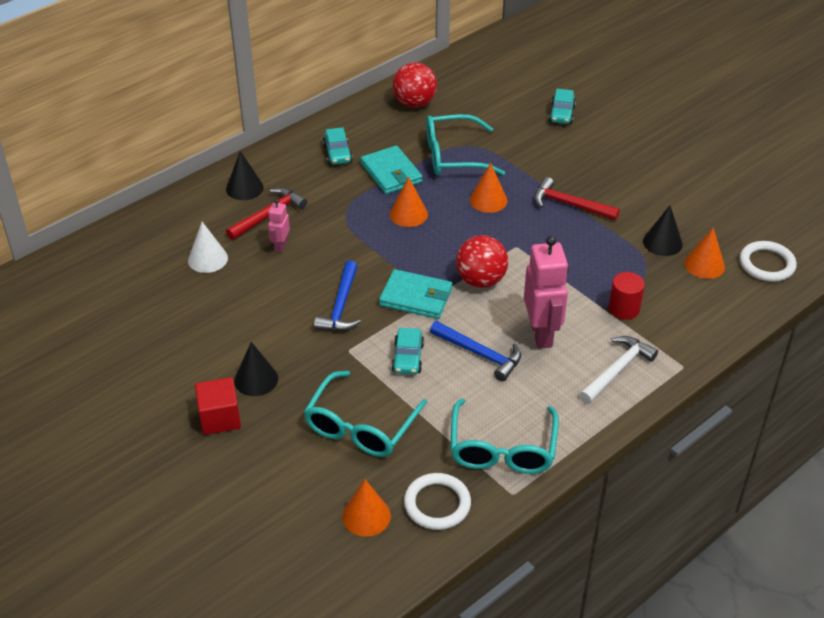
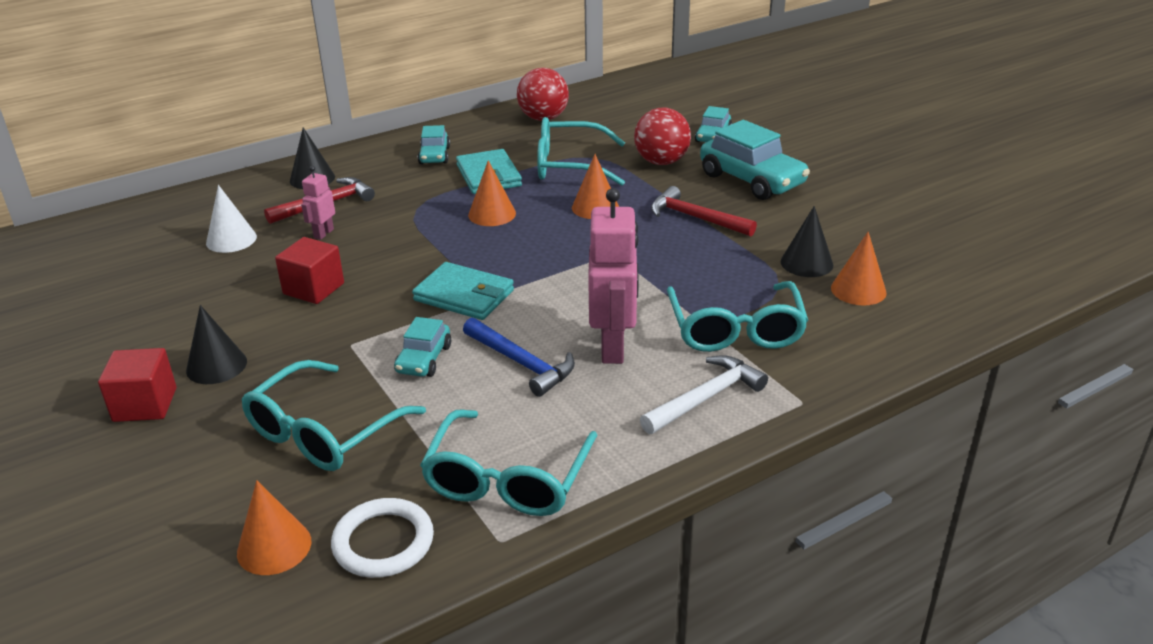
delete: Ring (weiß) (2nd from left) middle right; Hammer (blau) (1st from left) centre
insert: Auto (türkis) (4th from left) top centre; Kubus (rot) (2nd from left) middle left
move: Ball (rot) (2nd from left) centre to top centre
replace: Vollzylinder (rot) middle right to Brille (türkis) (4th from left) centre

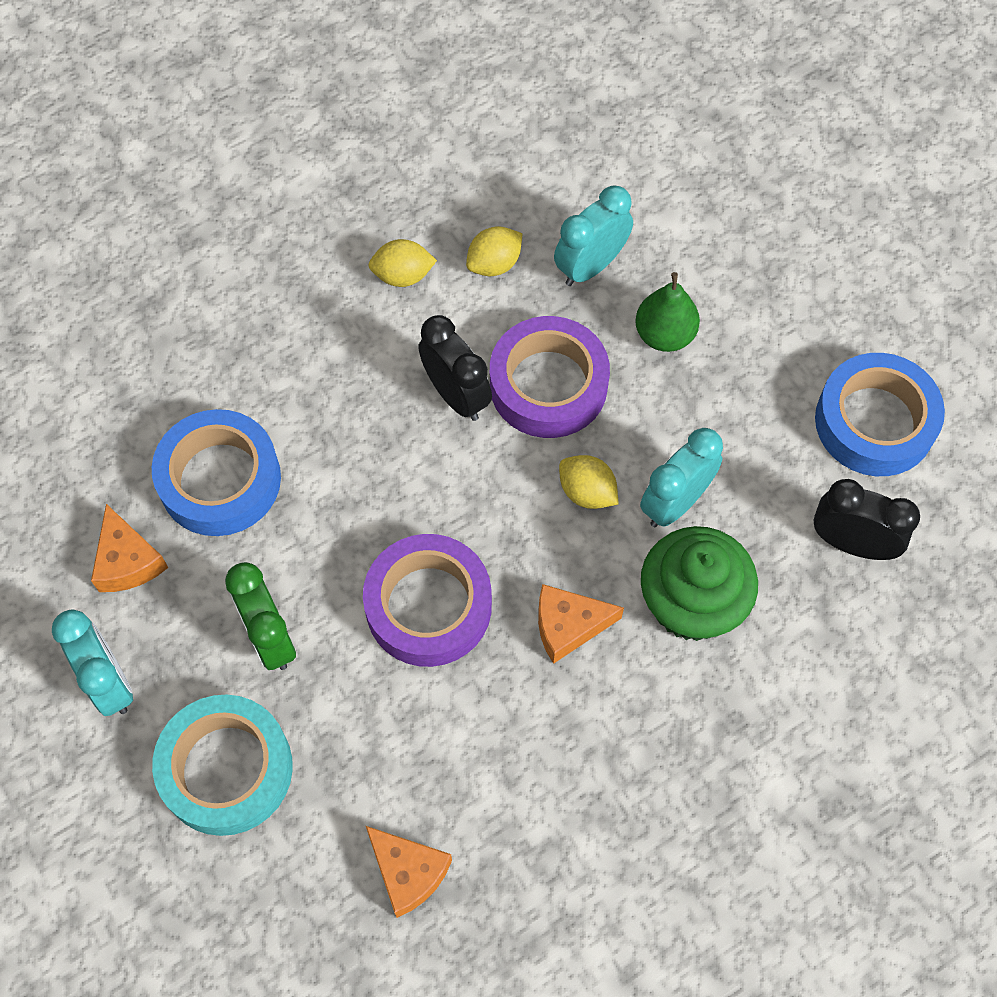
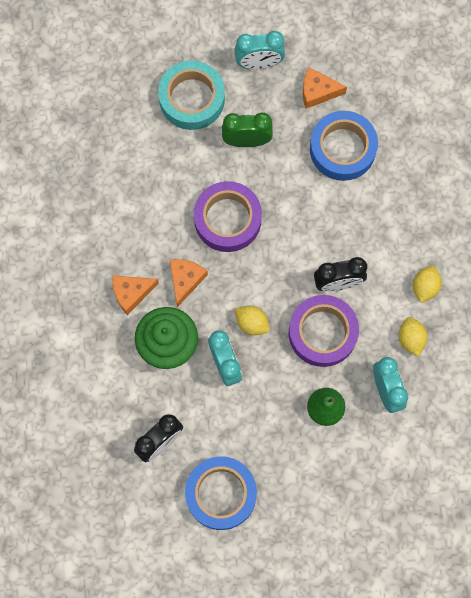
move: Käse (orange) (2nd from left in the first image) bottom centre to Käse (orange) (1st from left) middle left
rotate: Zitrone (gelb) (3rd from left in the first image) centre = centre 60 degrees clockwise

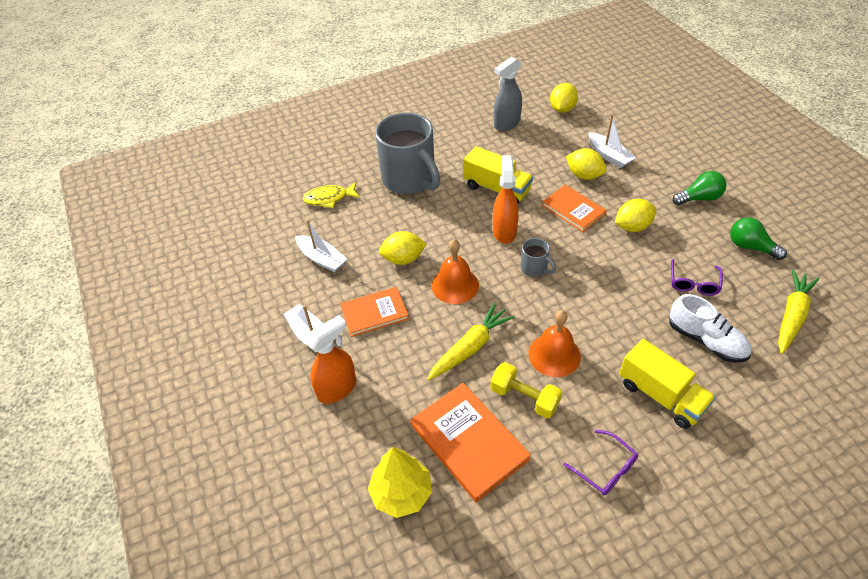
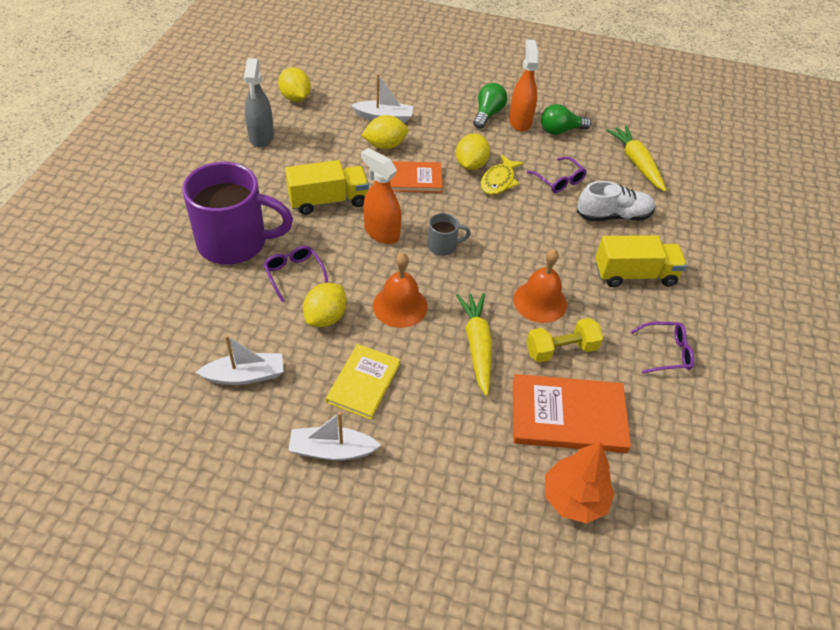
insert: Brille (lila) (1st from left) centre
move: Fisch (gelb) centre to top centre; Sprühflasche (orange) (1st from left in the first image) centre to Sprühflasche (orange) (2nd from left) top centre
recolor: Tasse (grau) (1st from left) top centre to Tasse (lila) middle left; Buch (orange) (1st from left) centre to Buch (gelb) centre; Baum (gelb) bottom centre to Baum (orange) bottom right

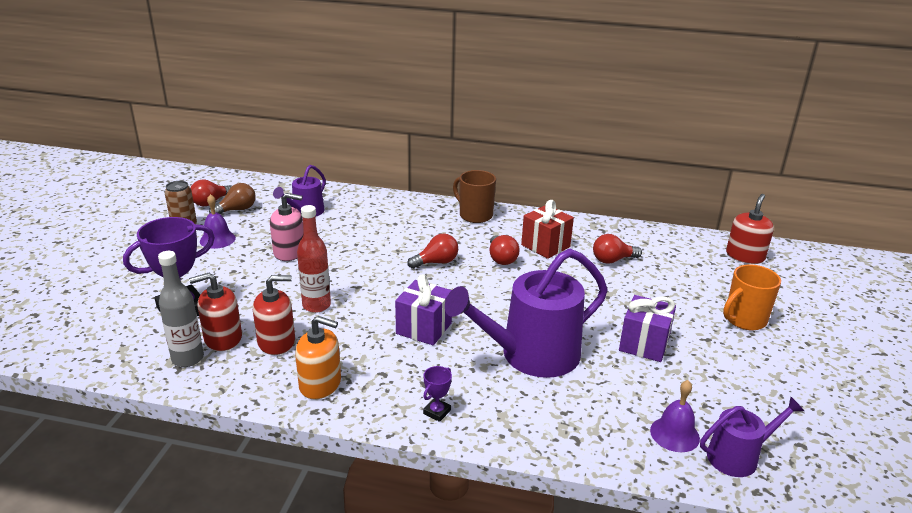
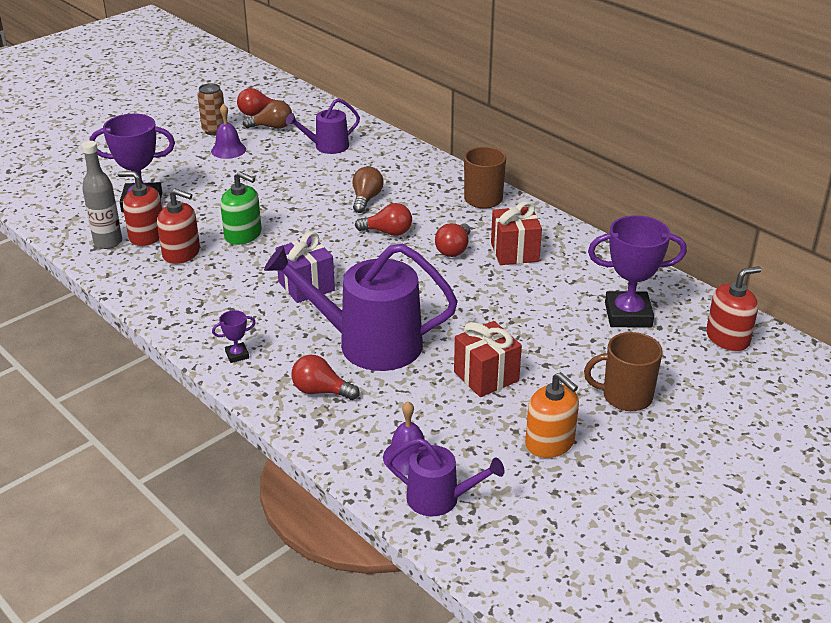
delete: Seifenspender (rosa) middle left
insert: Glühbirne (braun) (2nd from left) top centre; Pokal (lila) (3rd from left) middle right
move: Glühbirne (rot) (4th from left in the first image) middle right to Glühbirne (rot) (2nd from left) centre; Seifenspender (orange) bottom centre to centre
replace: Flasche (rot) centre to Seifenspender (grün) middle left
recolor: Tasse (orange) middle right to Tasse (braun) (2nd from left) middle right; Geschenk (lila) (2nd from left) middle right to Geschenk (rot) (1st from left) centre

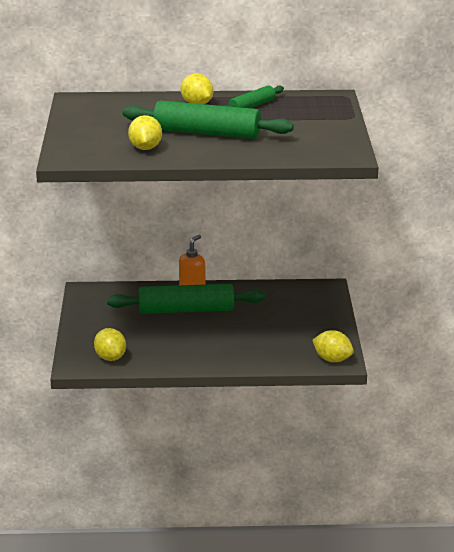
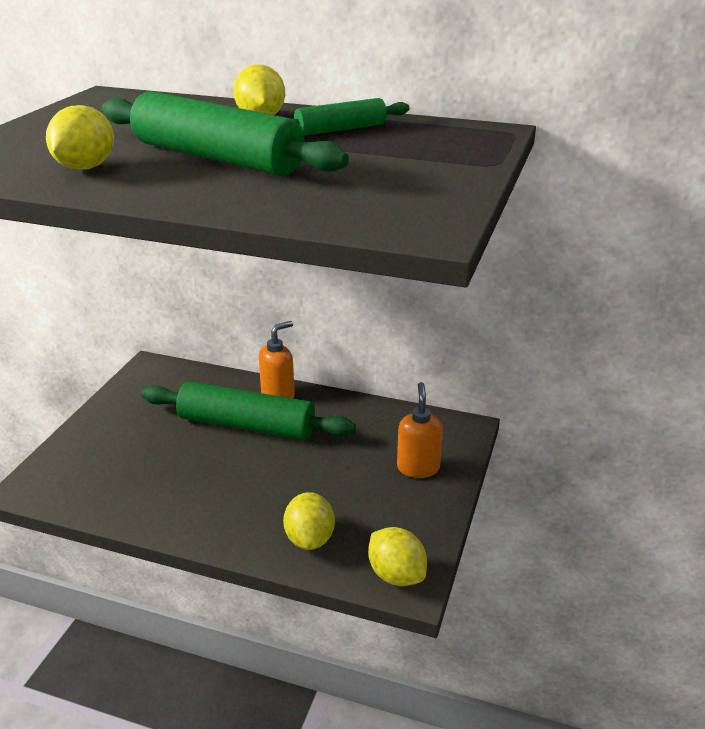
insert: Seifenspender (orange) (2nd from left) centre
move: Zitrone (gelb) (1st from left in the first image) middle left to Zitrone (gelb) (3rd from left) bottom centre

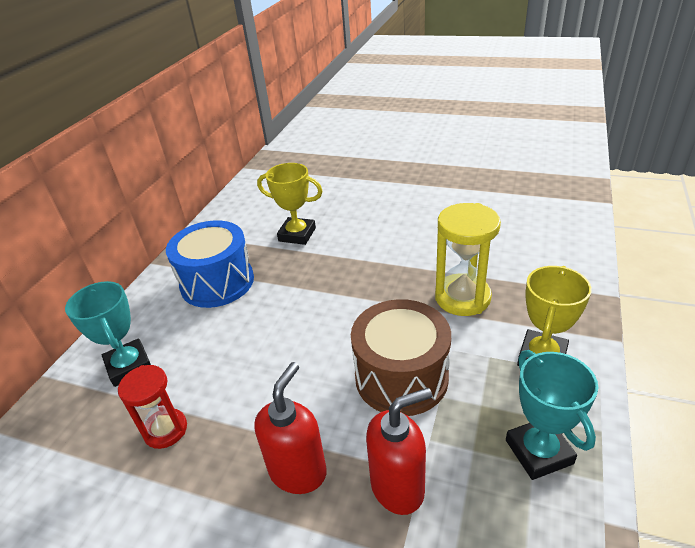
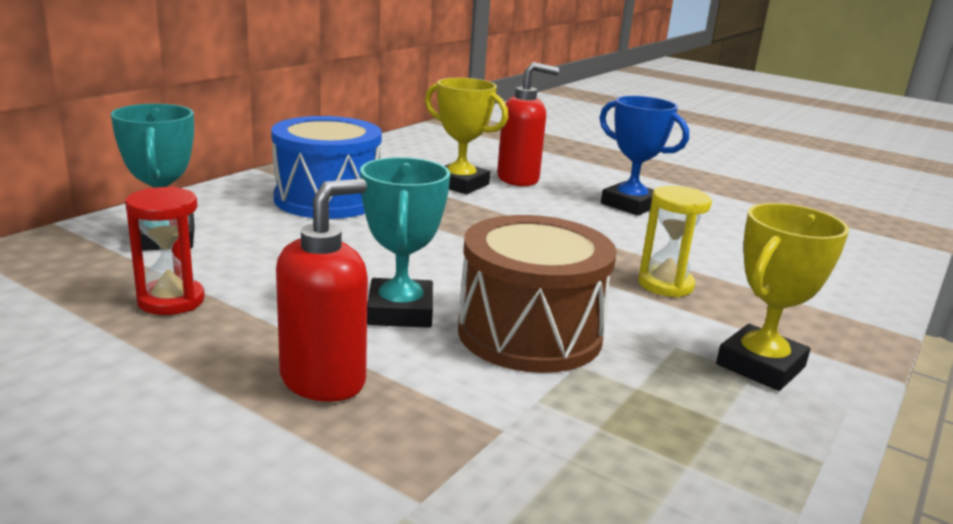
insert: Pokal (blau) top right
move: Pokal (türkis) (2nd from left) bottom right to centre; Seifenspender (rot) (2nd from left) bottom centre to top centre
resize: Sanduhr (gelb) middle right = middle right x0.65

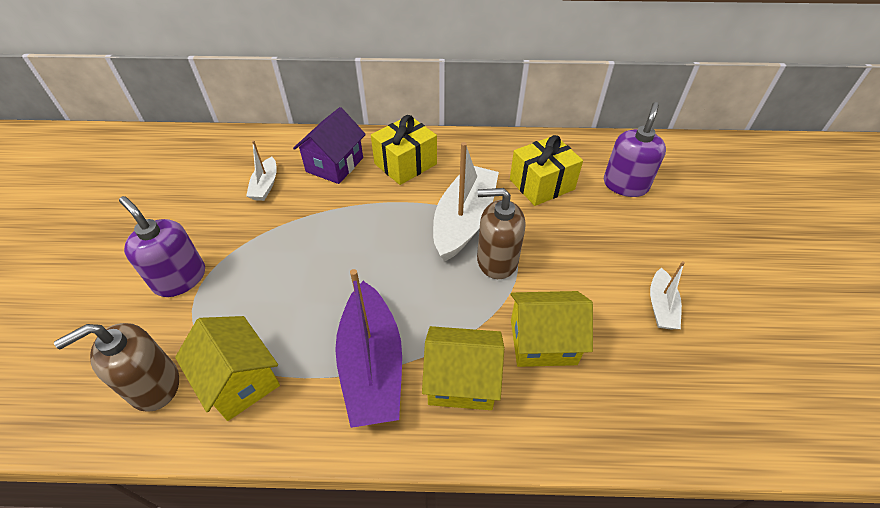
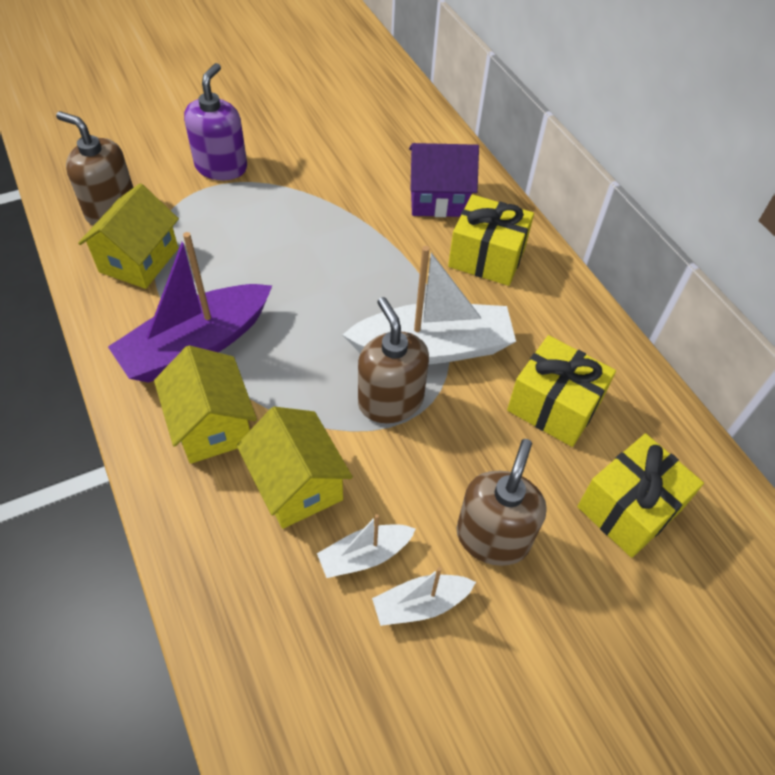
insert: Seifenspender (braun) (3rd from left) centre
move: Boot (weiß) (1st from left) middle left to bottom centre
replace: Seifenspender (lila) (2nd from left) top right to Geschenk (gelb) (3rd from left) middle right

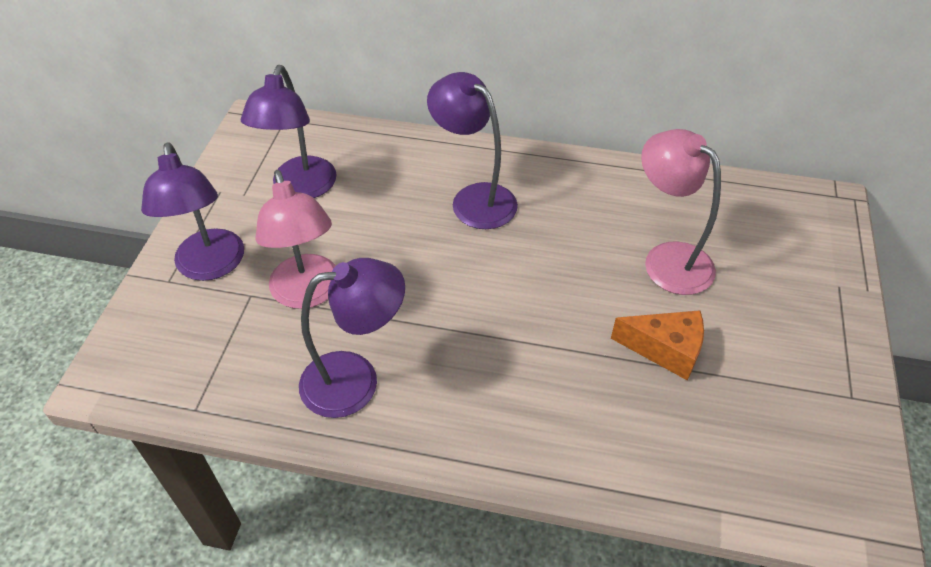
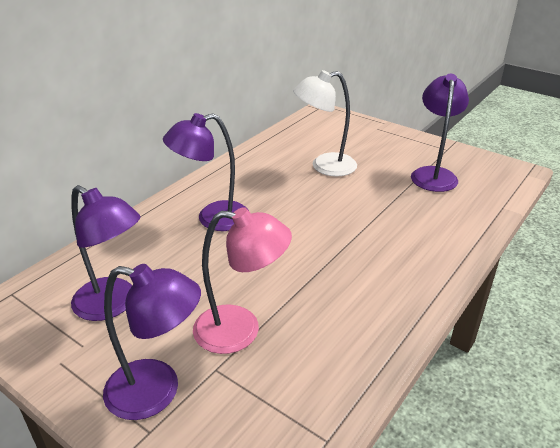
delete: Käse (orange) middle right
move: Lampe (lila) (3rd from left in the first image) centre to Lampe (lila) (4th from left) top right
recolor: Lampe (rosa) (2nd from left) middle right to Lampe (weiß) top centre

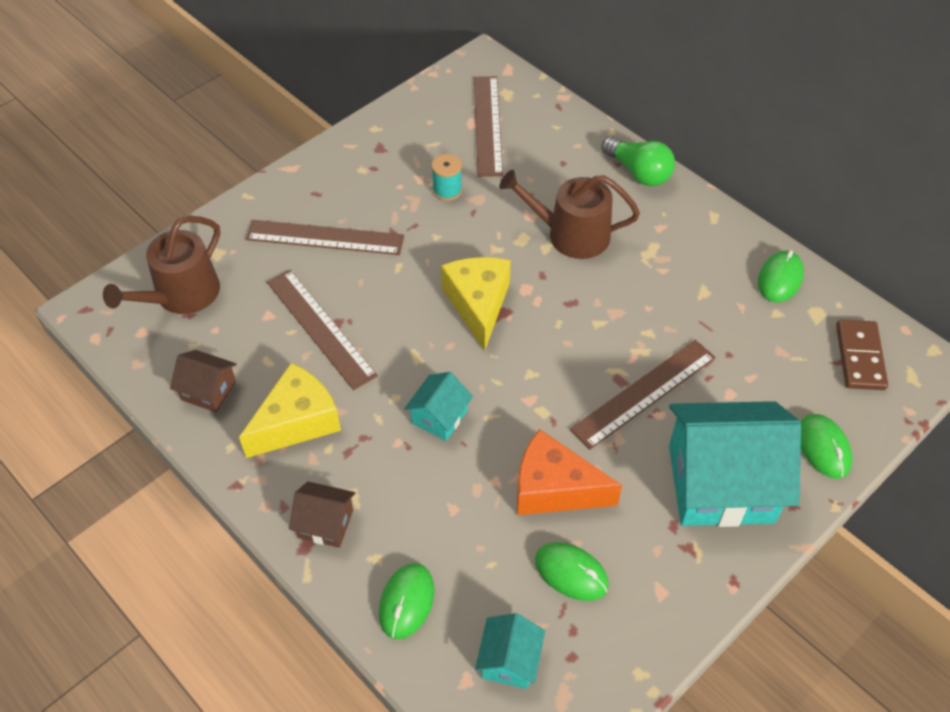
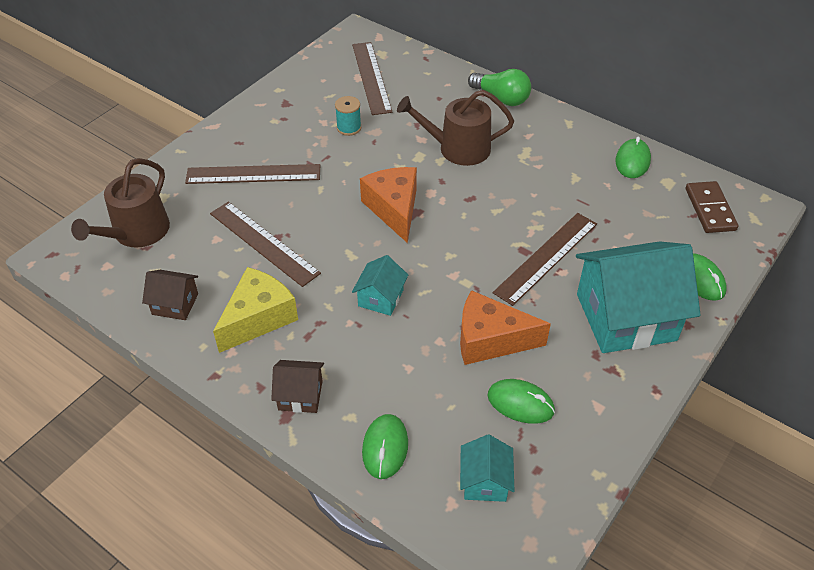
recolor: Käse (gelb) (2nd from left) centre to Käse (orange) (1st from left) centre

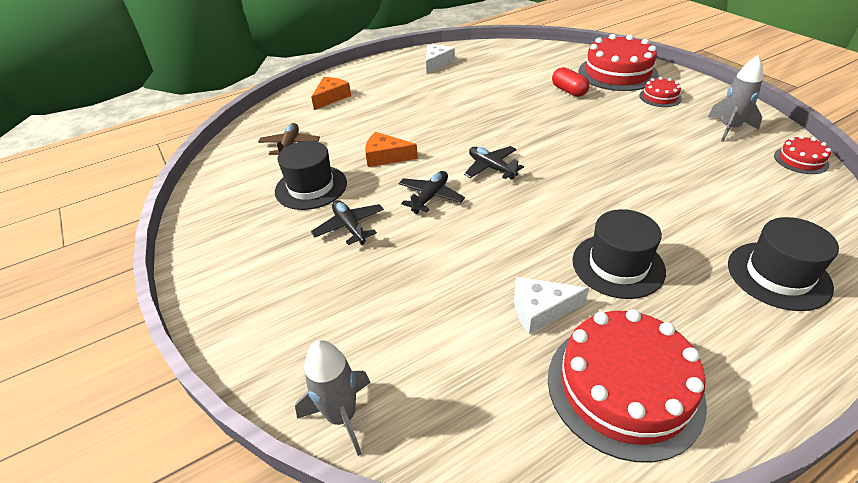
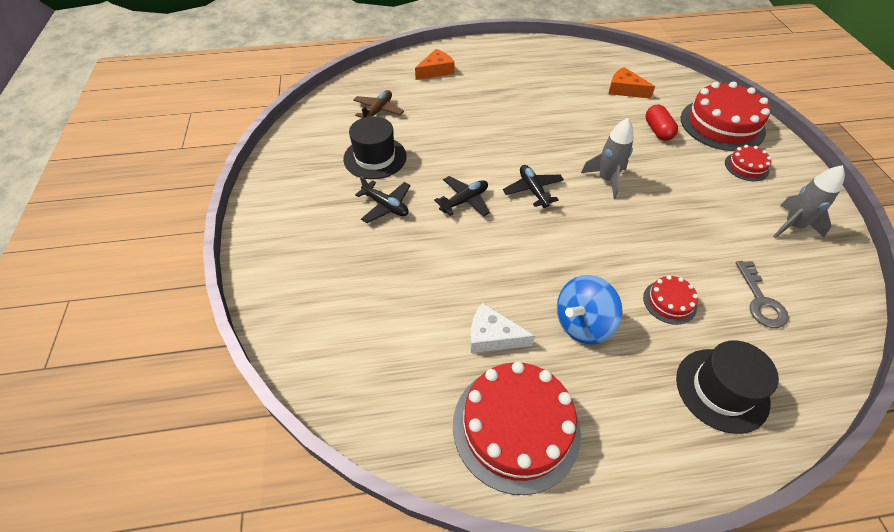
delete: Käse (weiß) (1st from left) top centre
insert: Schlüssel (grau) middle right
move: Käse (orange) (2nd from left) top centre to top right; Kuchen (rot) (4th from left in the first image) top right to Kuchen (rot) (2nd from left) middle right; Rakete (grau) (1st from left) bottom centre to top right
replace: Hut (schwarz) (2nd from left) middle right to Kreisel (blau) centre
rotate: Flugzeug (schwarz) (1st from left) centre = centre 135 degrees clockwise

